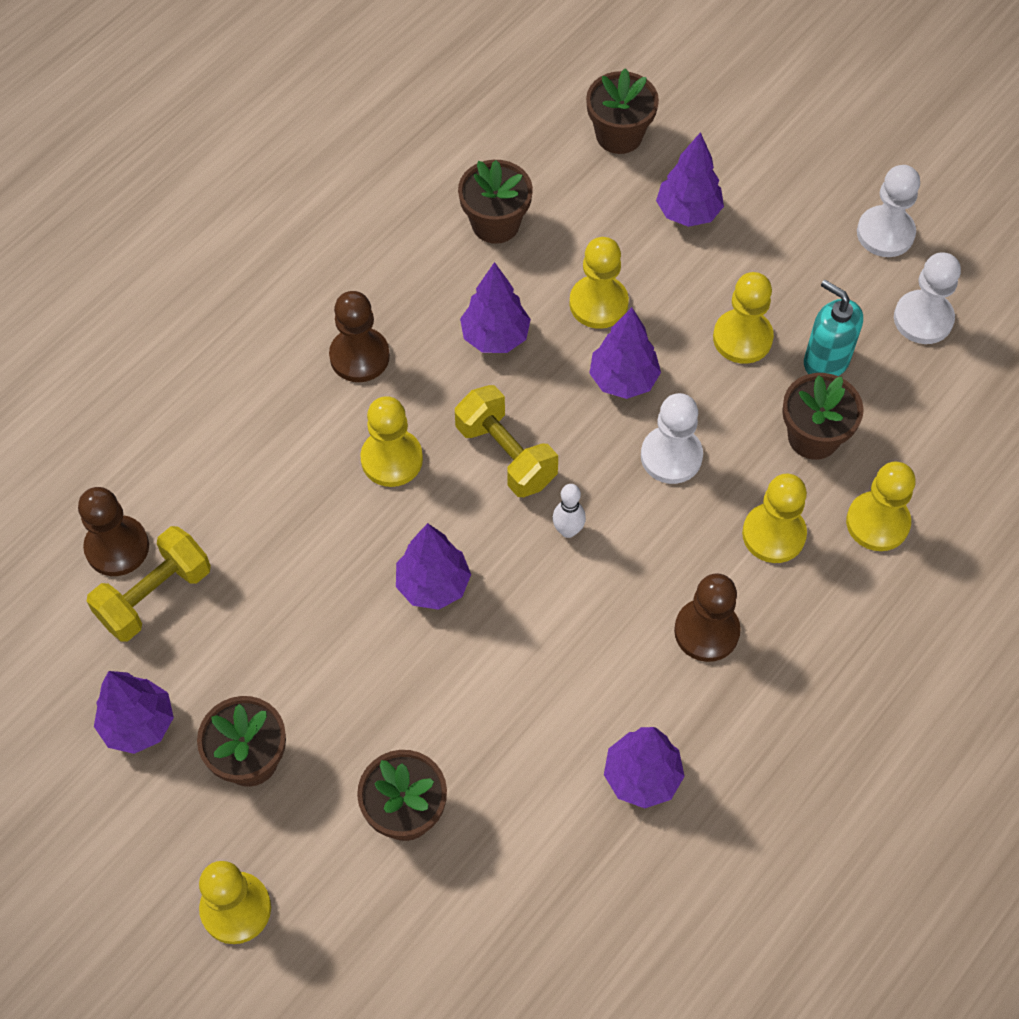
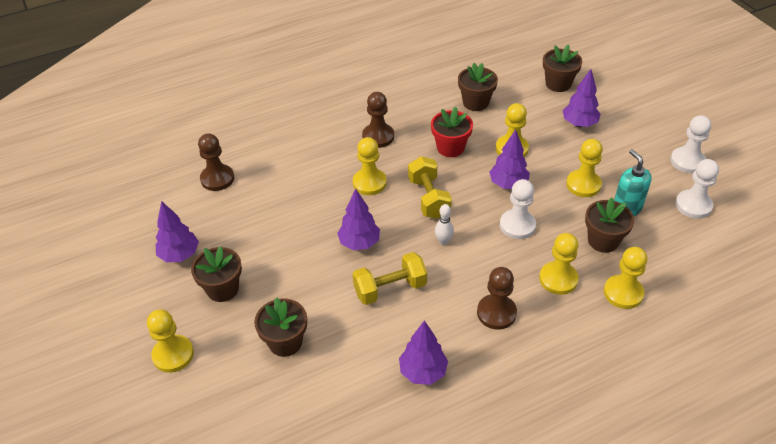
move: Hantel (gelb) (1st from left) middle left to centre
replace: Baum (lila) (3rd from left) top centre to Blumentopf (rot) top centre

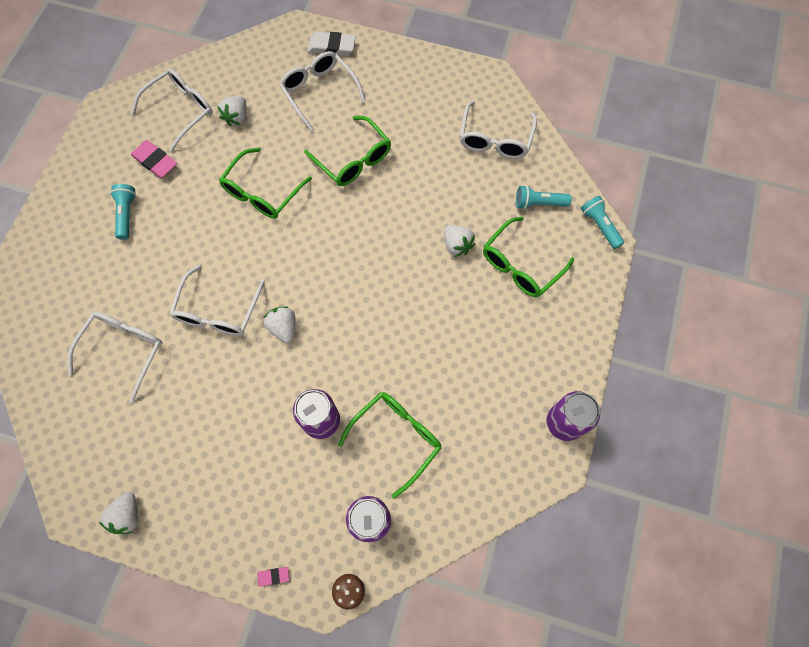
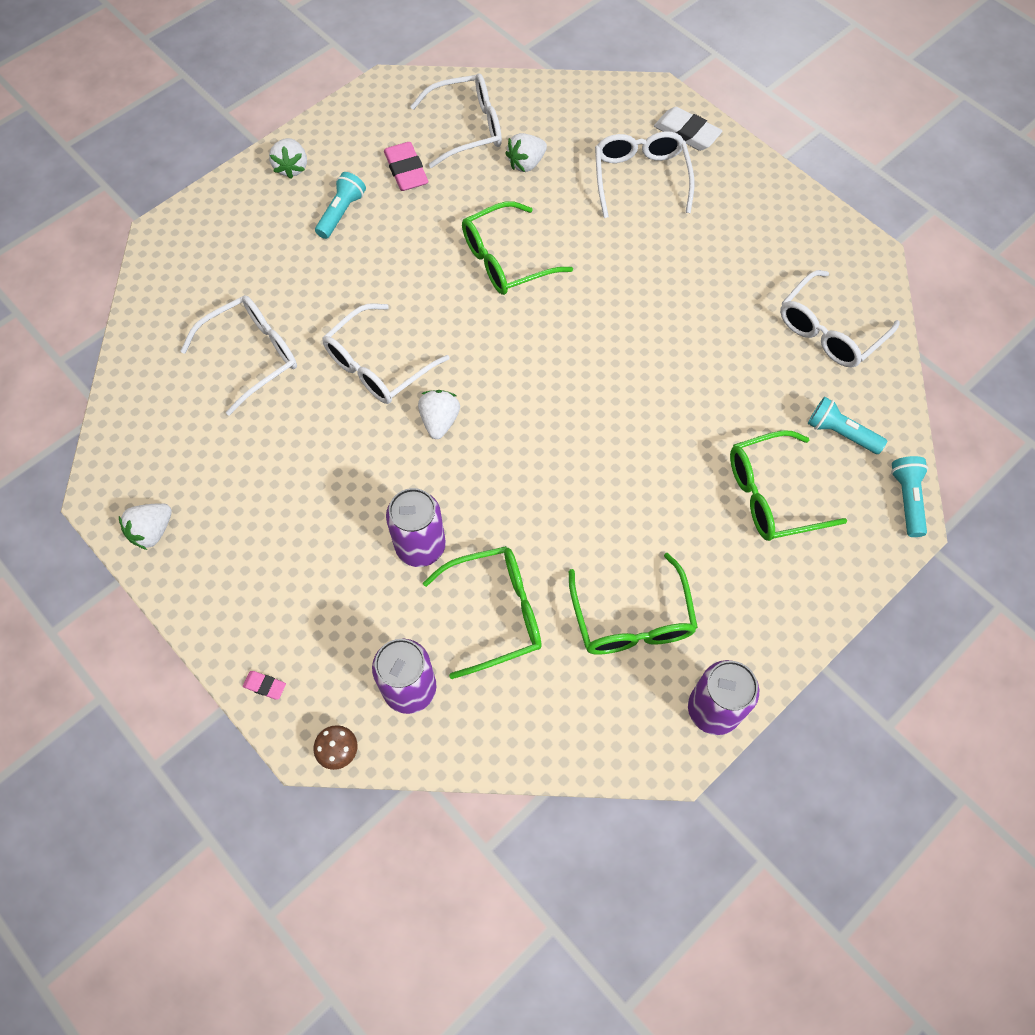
move: Brille (grün) (2nd from left in the first image) top centre to Brille (grün) (3rd from left) centre; Erdbeere (weiß) (4th from left in the first image) centre to Erdbeere (weiß) (2nd from left) top left

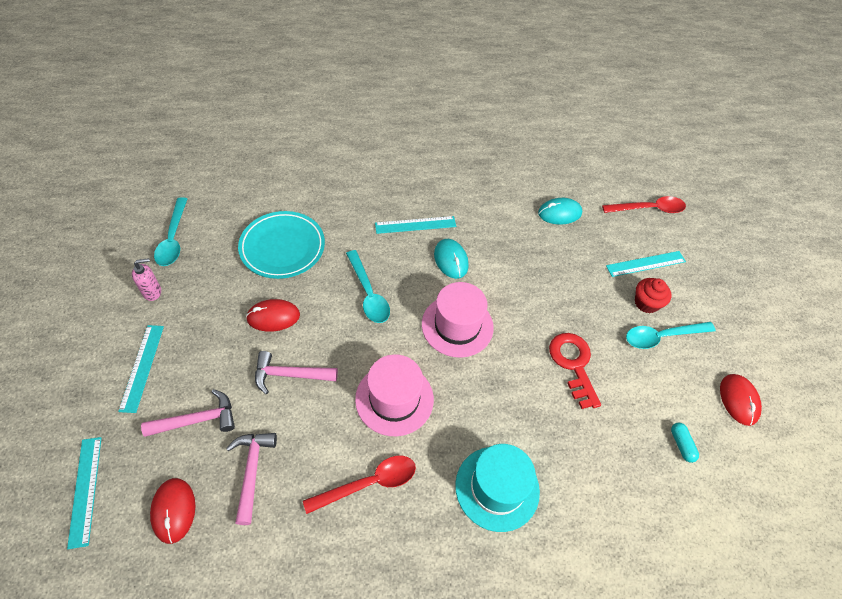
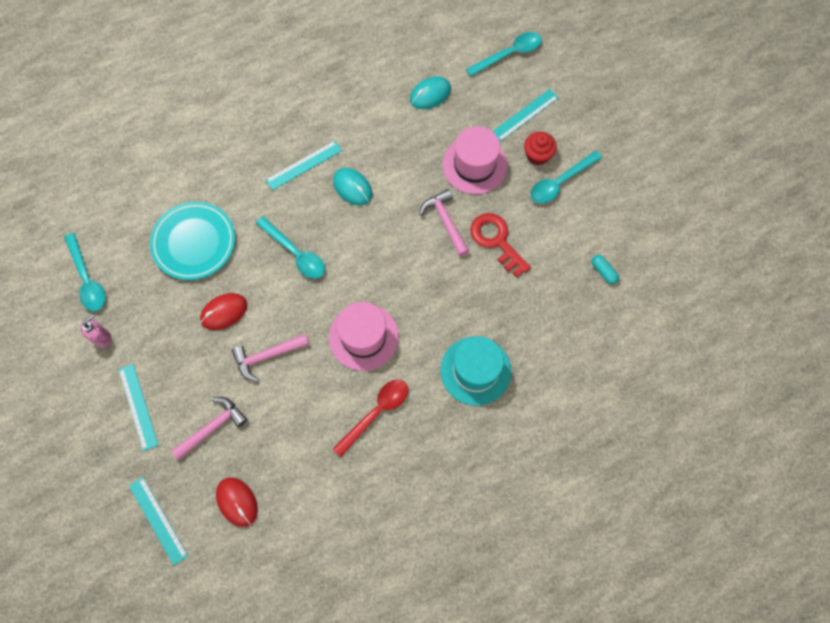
delete: Computermaus (rot) (3rd from left) bottom right
move: Hut (rosa) (2nd from left) centre to top centre; Hammer (rosa) (2nd from left in the first image) bottom left to Hammer (rosa) (3rd from left) centre
recolor: Löffel (rot) (2nd from left) middle right to Löffel (türkis) (3rd from left) top centre

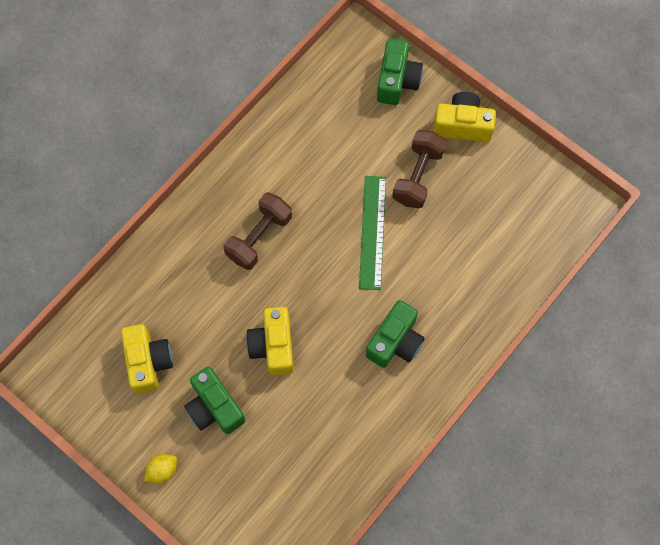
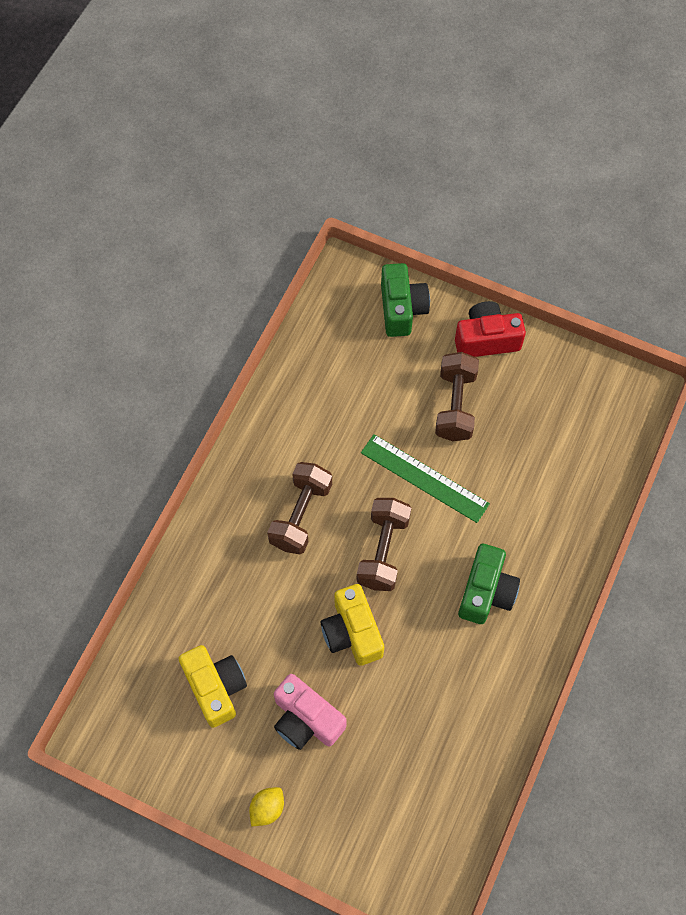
insert: Hantel (braun) (2nd from left) centre
recolor: Kamera (gelb) (3rd from left) top right to Kamera (rot) middle right; Kamera (grün) (1st from left) bottom left to Kamera (rosa) bottom centre
rotate: Lineal (grün) centre = centre 45 degrees counterclockwise

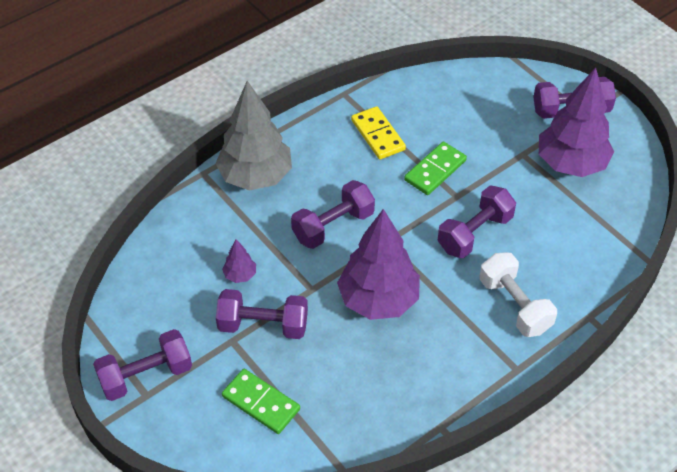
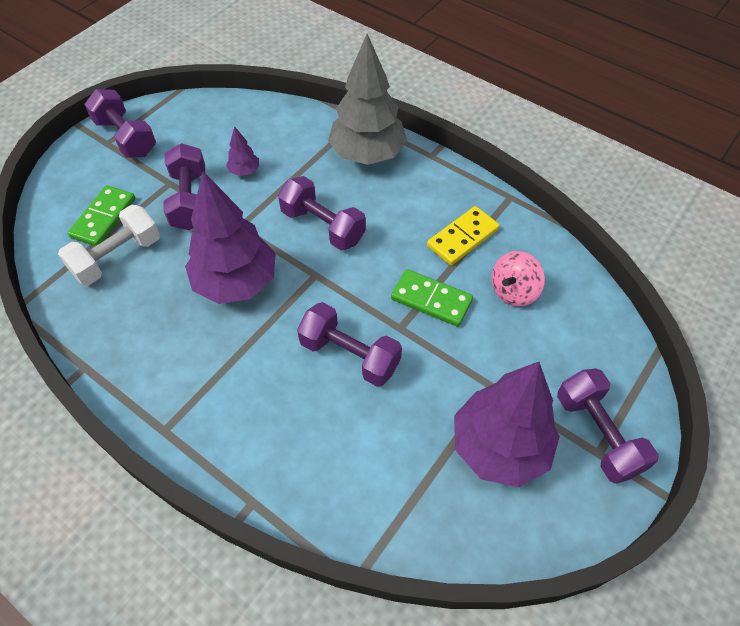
insert: Kreisel (rosa) middle right
move: Hantel (weiß) middle right to middle left

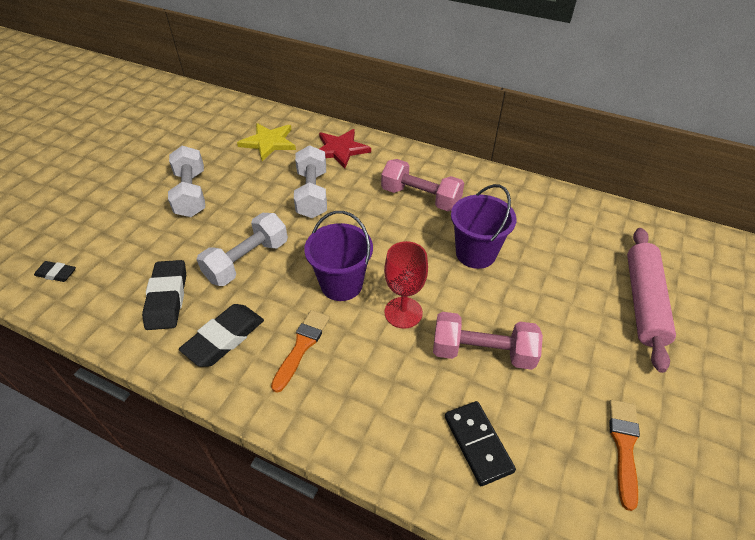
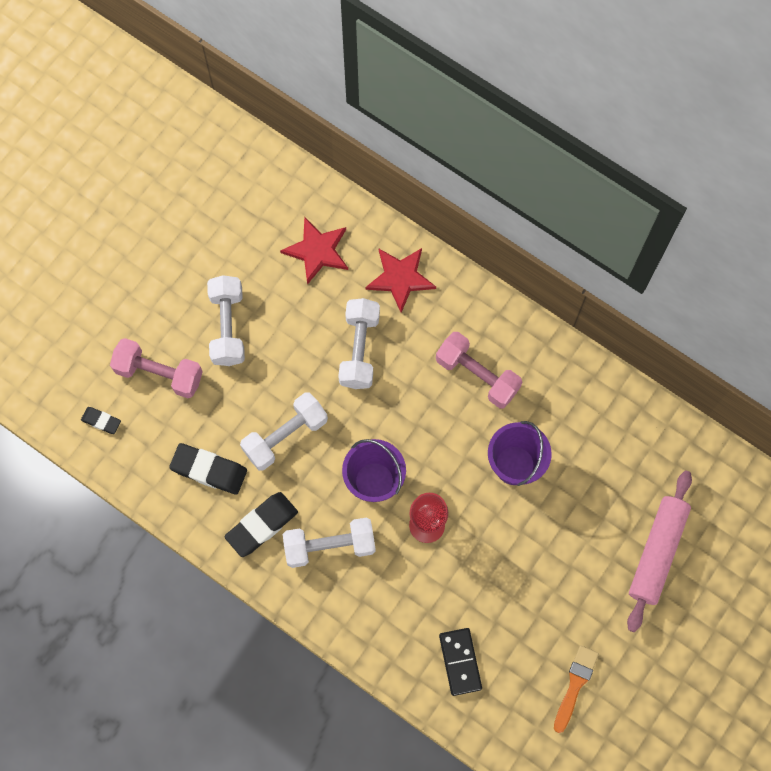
move: Hantel (rosa) (2nd from left in the first image) centre to Hantel (rosa) (1st from left) middle left
replace: Pinsel (orange) (1st from left) centre to Hantel (weiß) (3rd from left) bottom centre
recolor: Stern (gelb) top centre to Stern (rot) (1st from left) top centre
rotate: Radiergummi (schwarz) (2nd from left) middle left = middle left 75 degrees counterclockwise

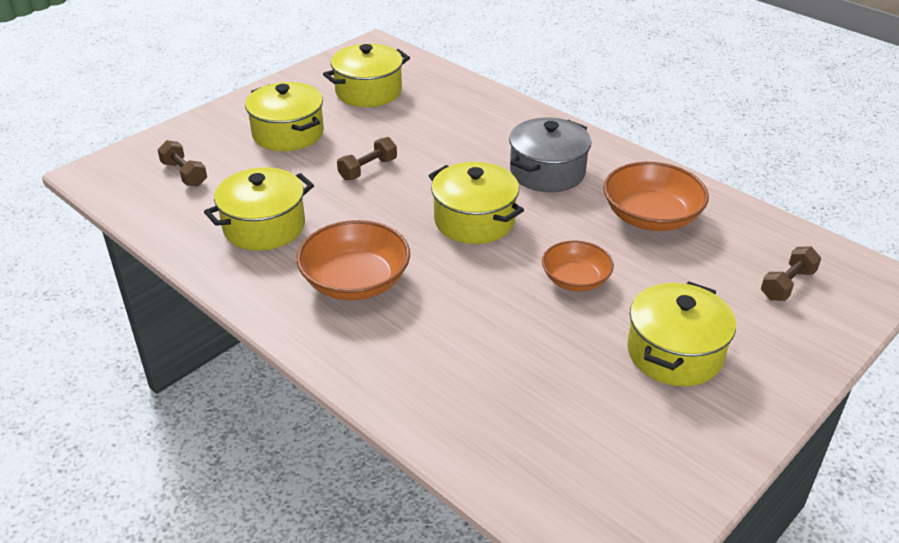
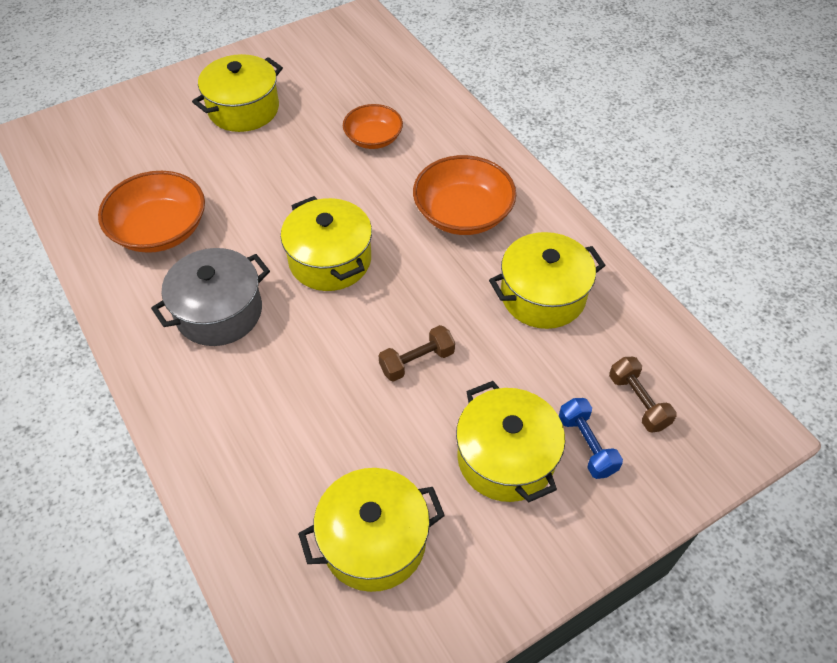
delete: Hantel (braun) (3rd from left) middle right
insert: Hantel (blau) middle right
move: Schüssel (orange) (2nd from left) centre to top centre

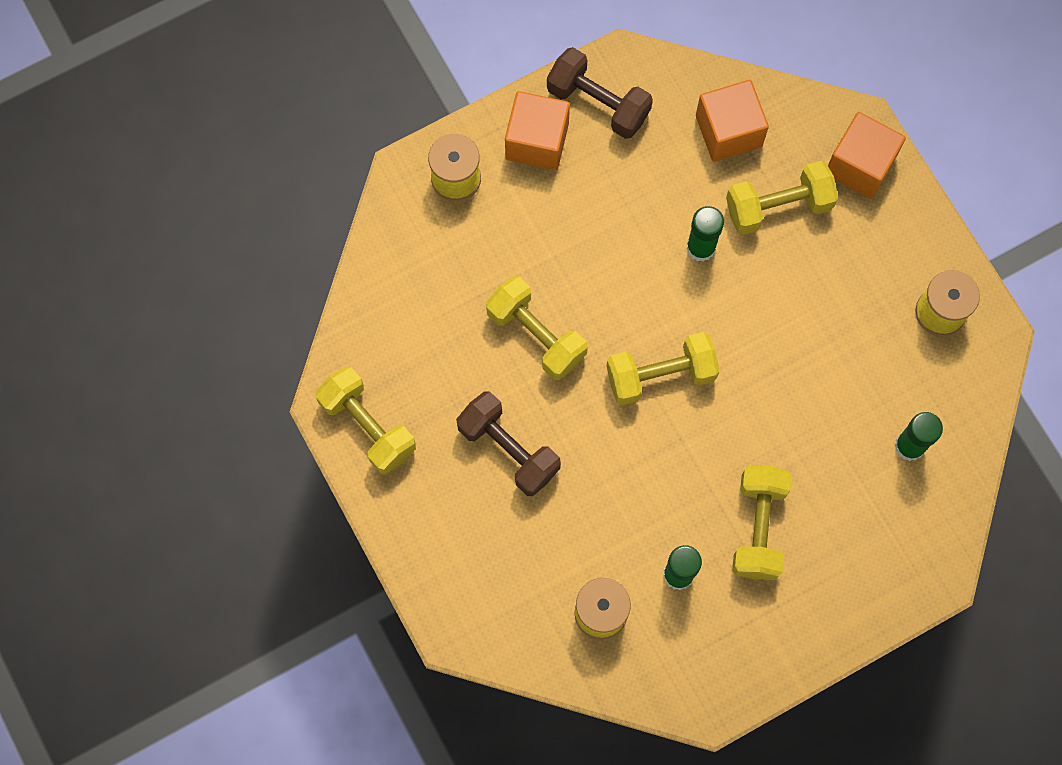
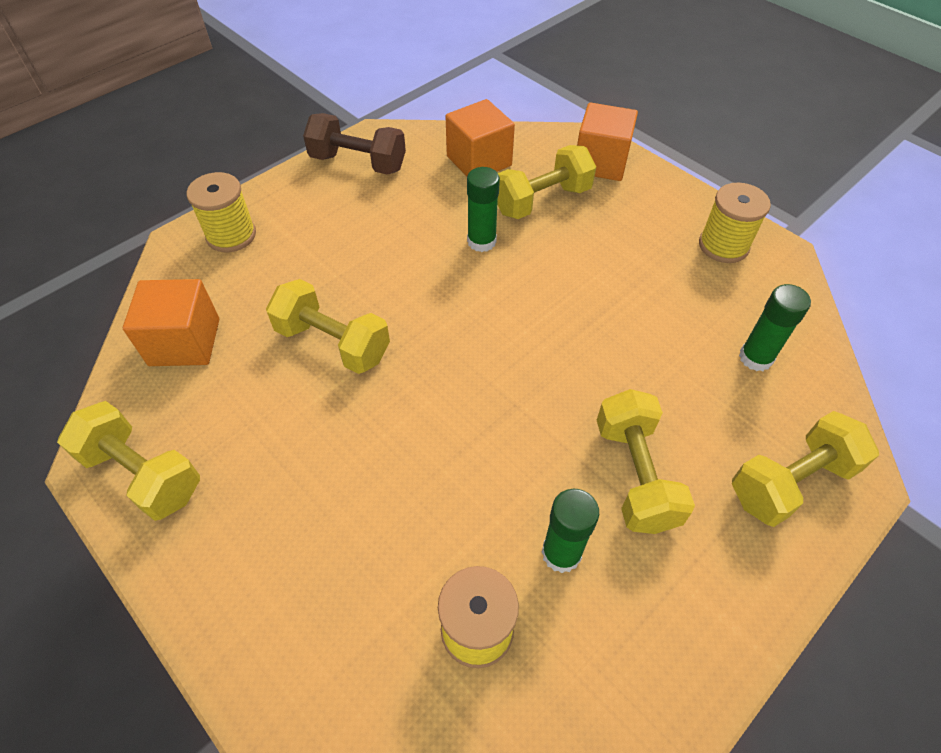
delete: Hantel (braun) (1st from left) centre
move: Kubus (orange) (1st from left) top centre to middle left; Hantel (gelb) (3rd from left in the first image) centre to Hantel (gelb) (5th from left) middle right

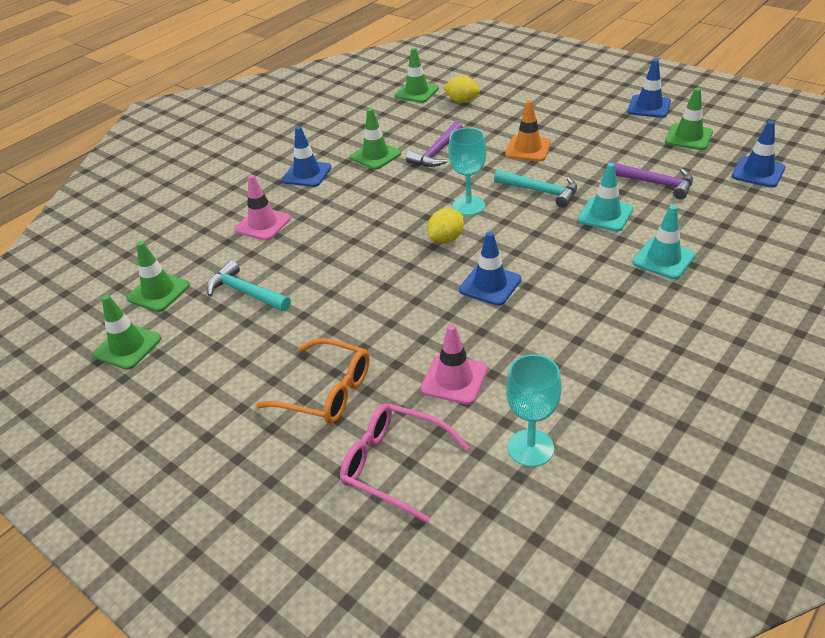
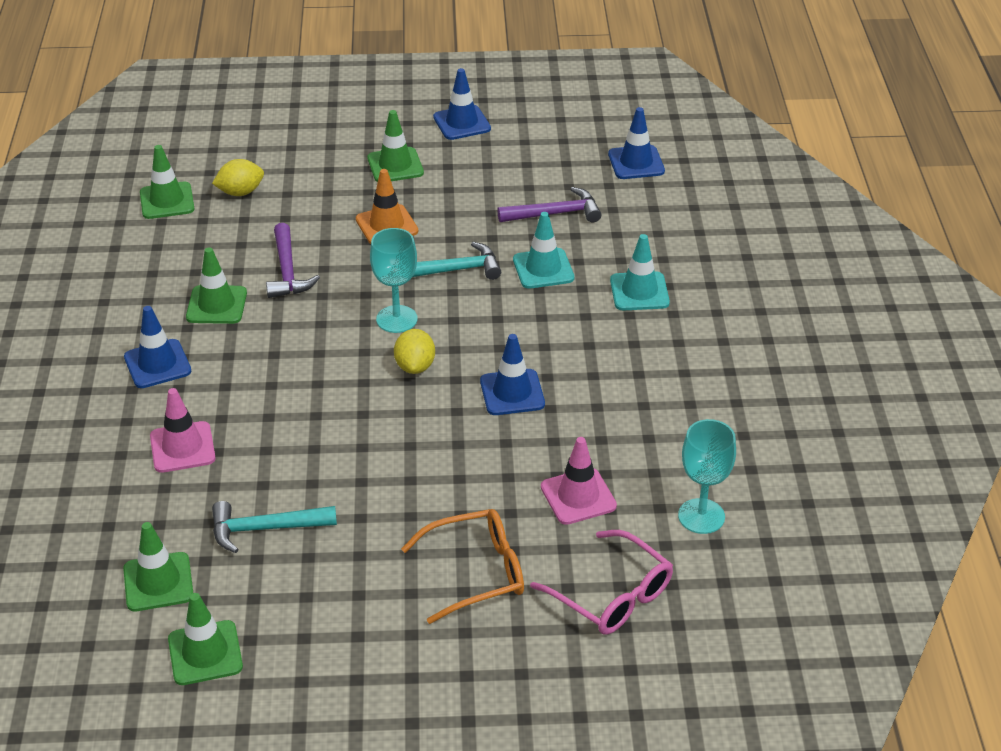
move: Leitkegel (grün) (5th from left) top right to top centre
rotate: Brille (rosa) bottom centre = bottom centre 120 degrees counterclockwise

